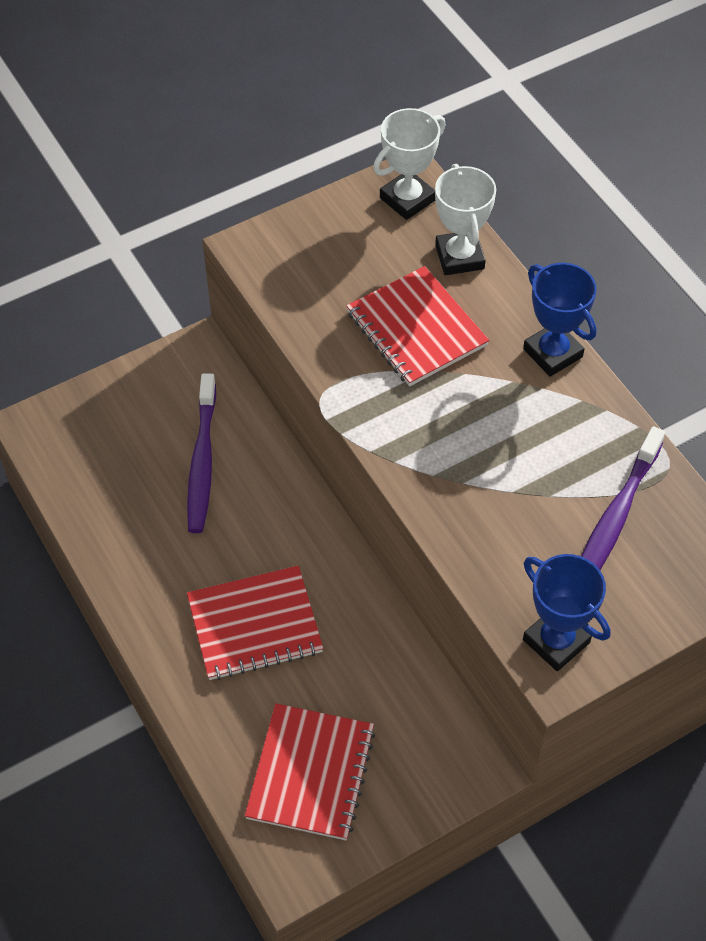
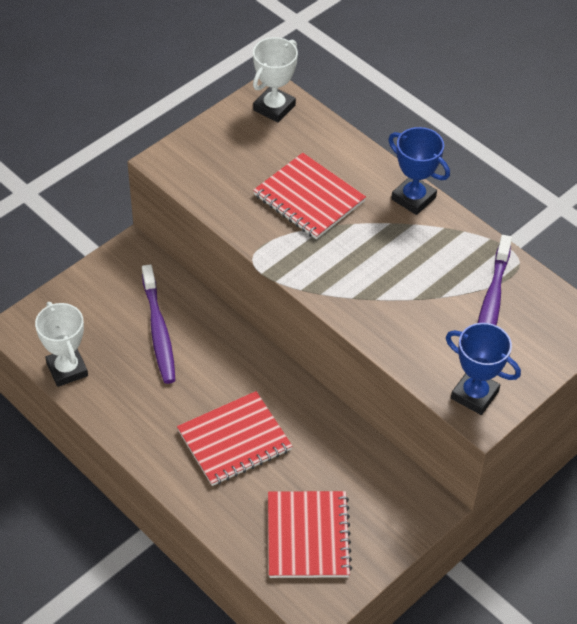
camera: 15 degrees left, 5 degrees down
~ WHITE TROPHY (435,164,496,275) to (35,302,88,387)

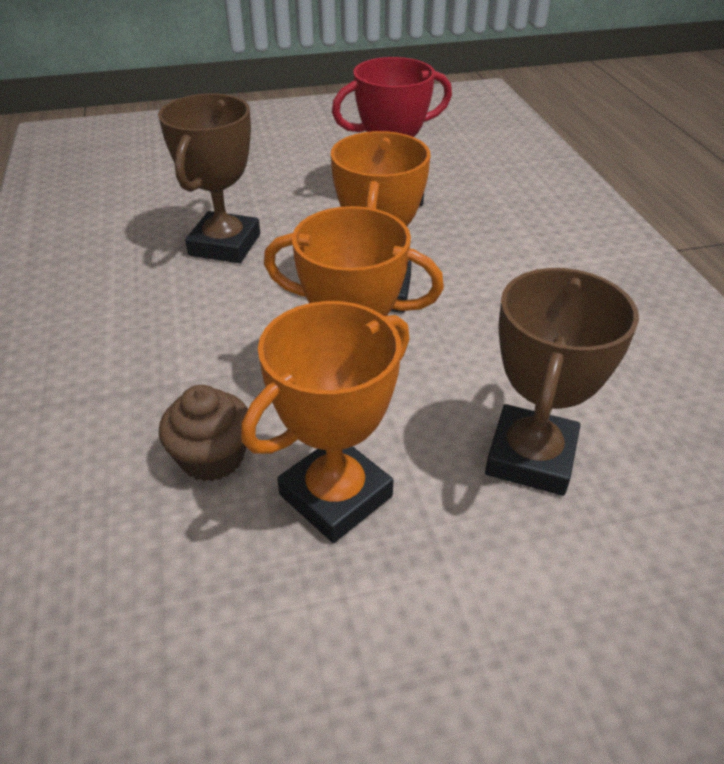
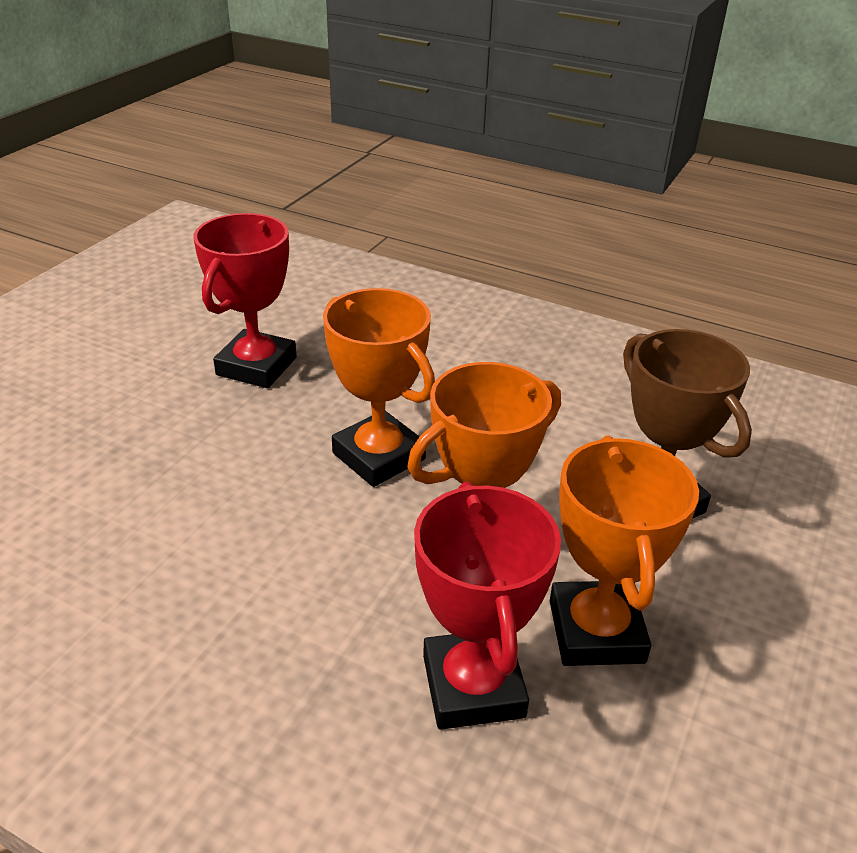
camera: 50 degrees left, 5 degrees down
- BROWN TROPHY (158,93,260,263)
~ BROWN CUPCAKE (159,385,248,482) to RED TROPHY (414,481,561,730)

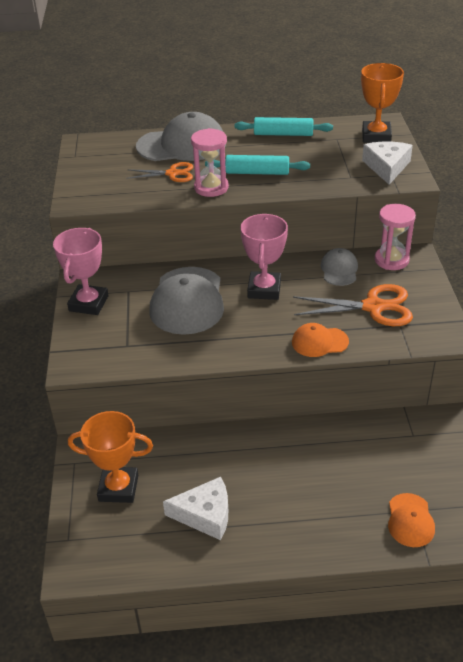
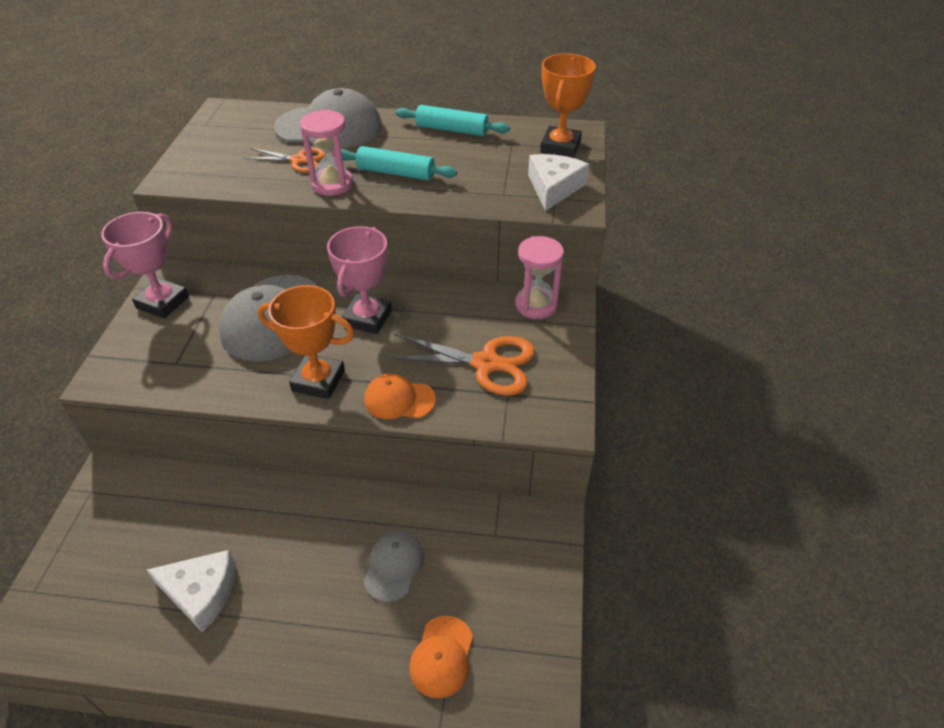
camera: 10 degrees right, 5 degrees up
~ ORANGE TROPHY (68,411,153,503) to (258,285,354,399)
~ GREY CAP (321,248,358,286) to (363,531,424,602)

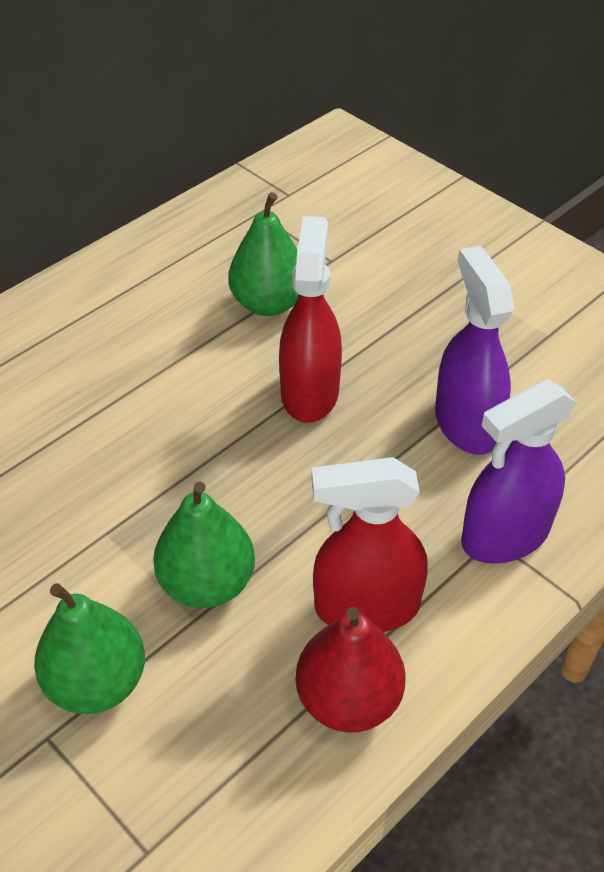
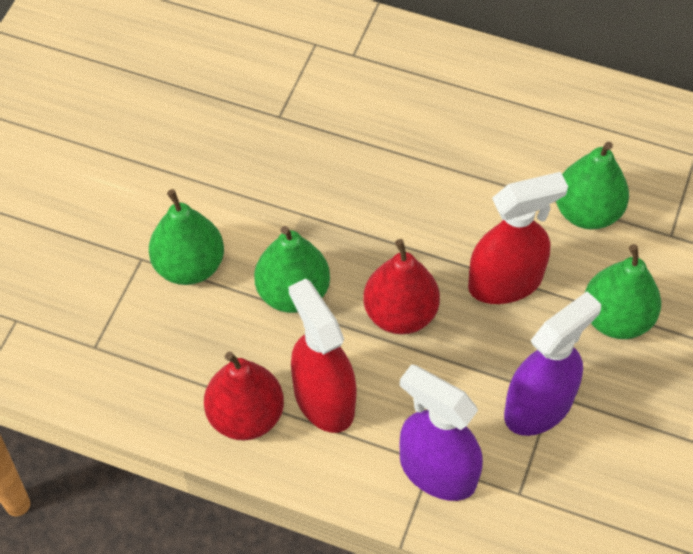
camera: 65 degrees right, 10 degrees up
+ RED PEAR (363,239,440,334)
+ GREEN PEAR (585,244,661,339)

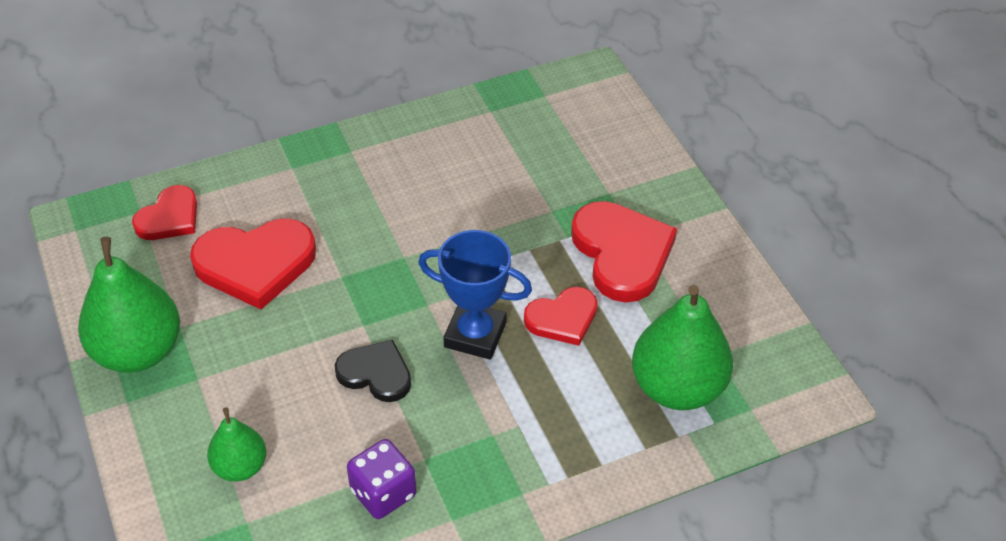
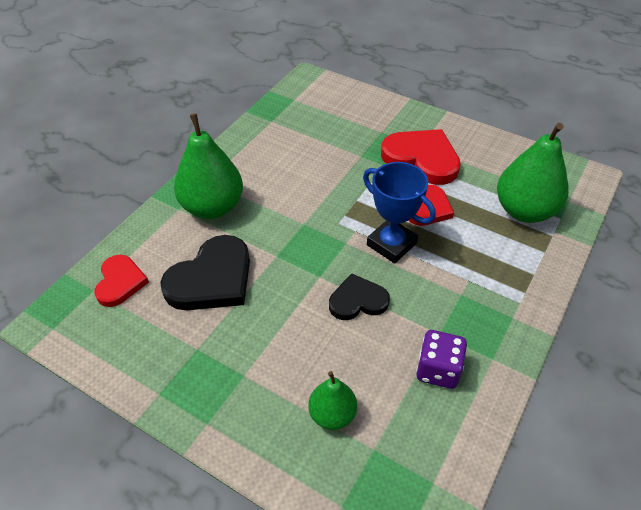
camera: 35 degrees left, 0 degrees up
~ GREEN PEAR (78,237,180,373) to (174,113,243,219)
~ RED HEART (190,219,316,310) to BLACK HEART (160,235,250,310)
~ BLUE TROPHY (418,230,532,360) = (363,162,436,263) 60 degrees clockwise

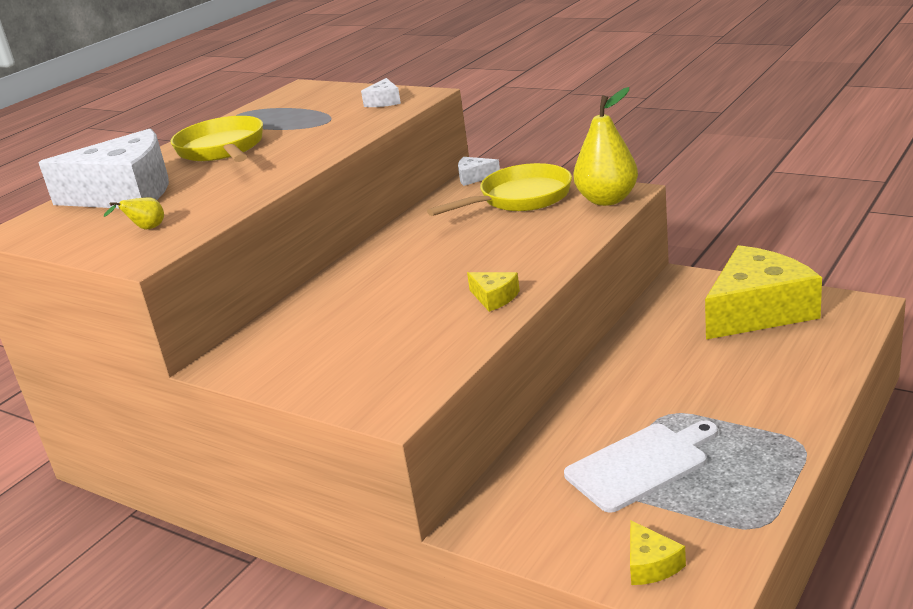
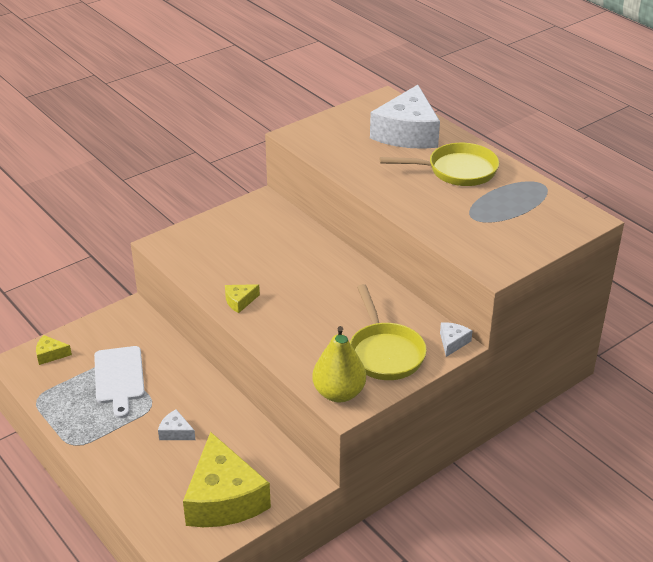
camera: 105 degrees right, 10 degrees up
- YELLOW PEAR (104,197,164,229)
~ WHITE CHEESE (361,78,401,107) to (158,409,195,440)

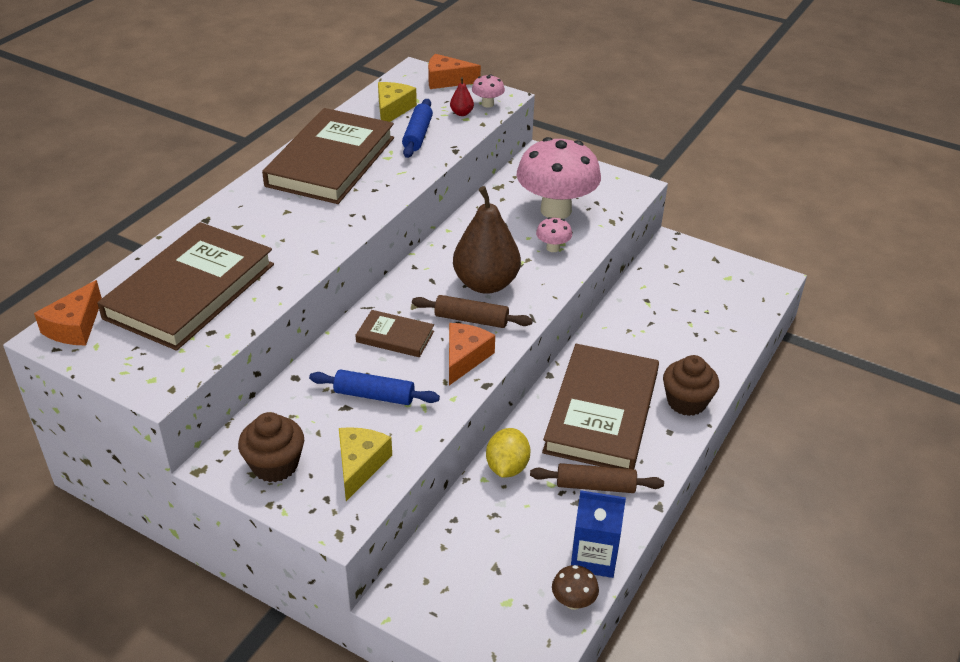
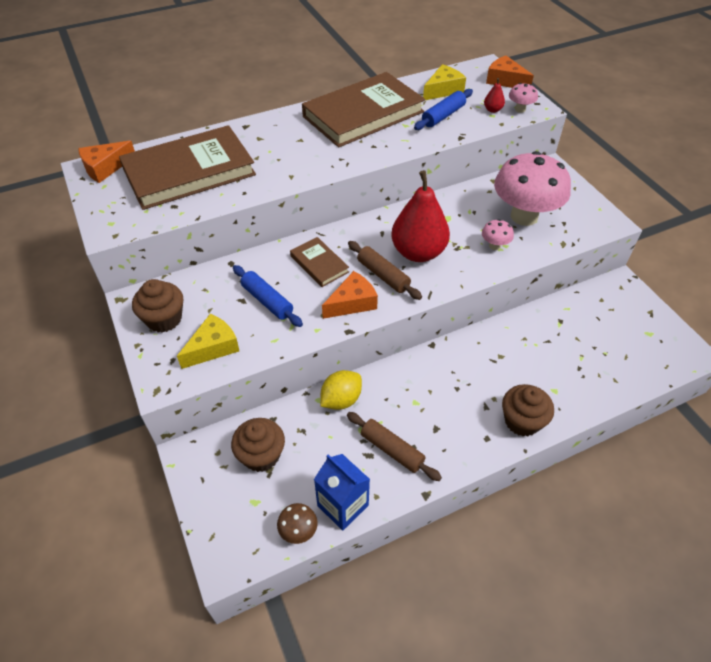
camera: 35 degrees right, 10 degrees up
~ BROWN PEAR (453,186,521,294) to RED PEAR (392,170,450,262)
- BROWN BOOK (542,344,659,469)
+ BROWN CUPCAKE (231,418,285,472)

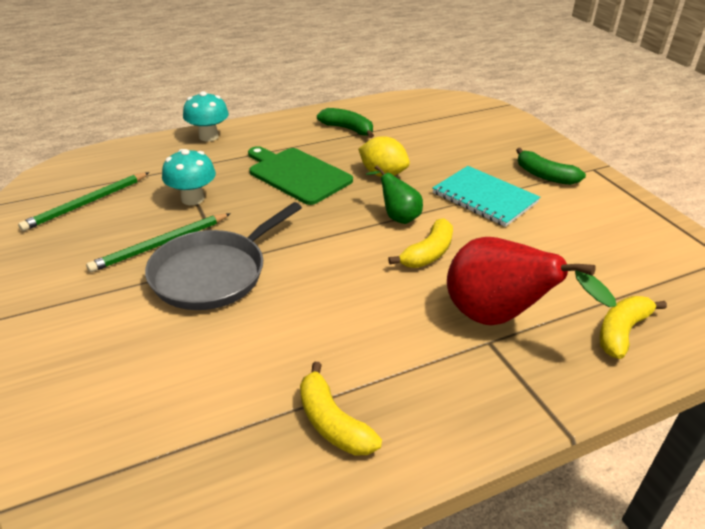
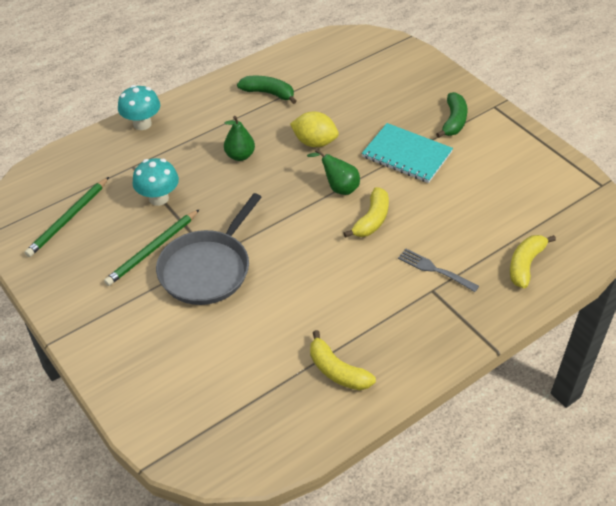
camera: 10 degrees left, 10 degrees up
~ GREEN CUTTING BOARD (248,146,353,205) to GREEN PEAR (224,116,255,161)
~ RED PEAR (447,237,617,325) to GREY FORK (398,249,479,292)
~ GREEN BANANA (516,148,586,185) = (436,92,468,138) 105 degrees counterclockwise

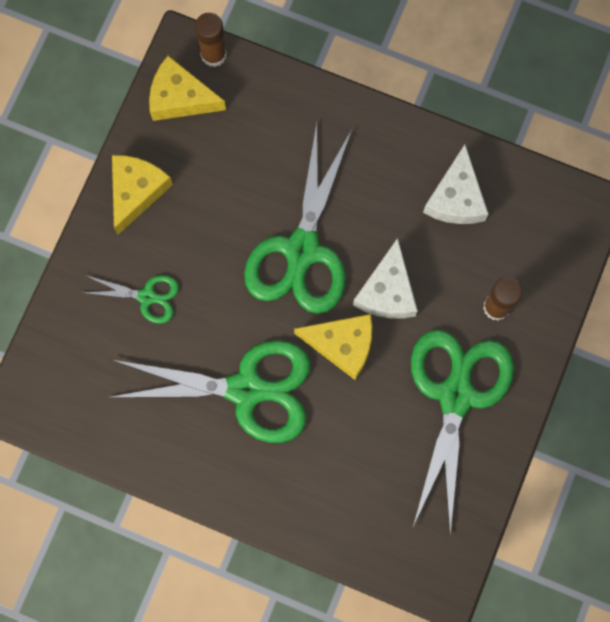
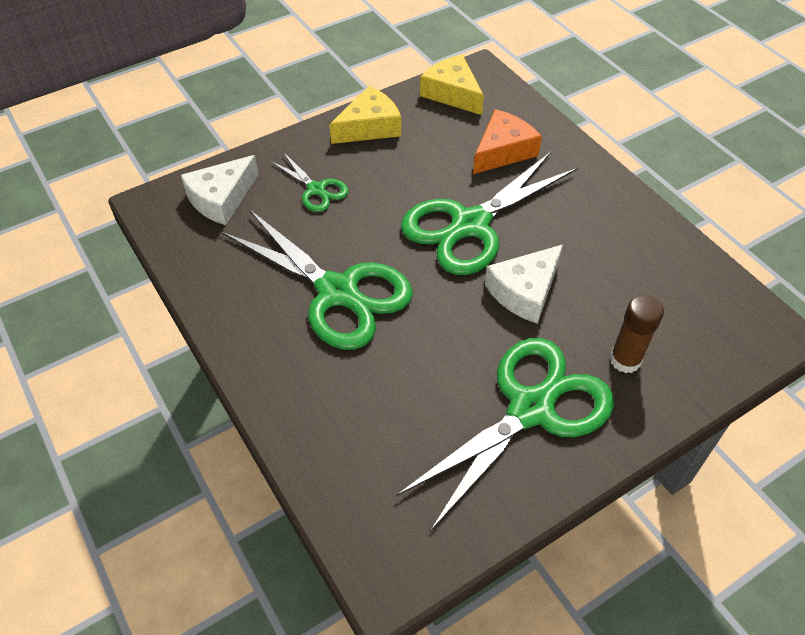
camera: 35 degrees right, 25 degrees down
- BROWN GLUE STICK (195,13,227,67)
- YELLOW CHEESE (294,314,372,380)
~ WHITE CHEESE (423,144,488,224) to (181,155,259,225)
+ ORANGE CHEESE (473,109,542,174)

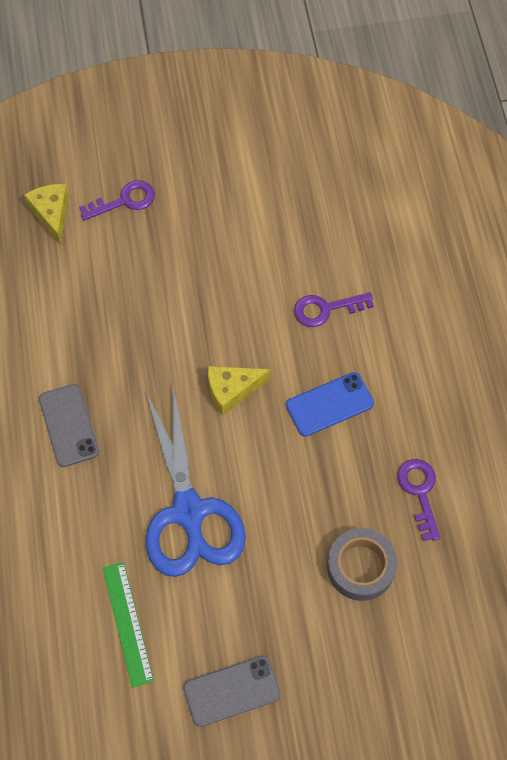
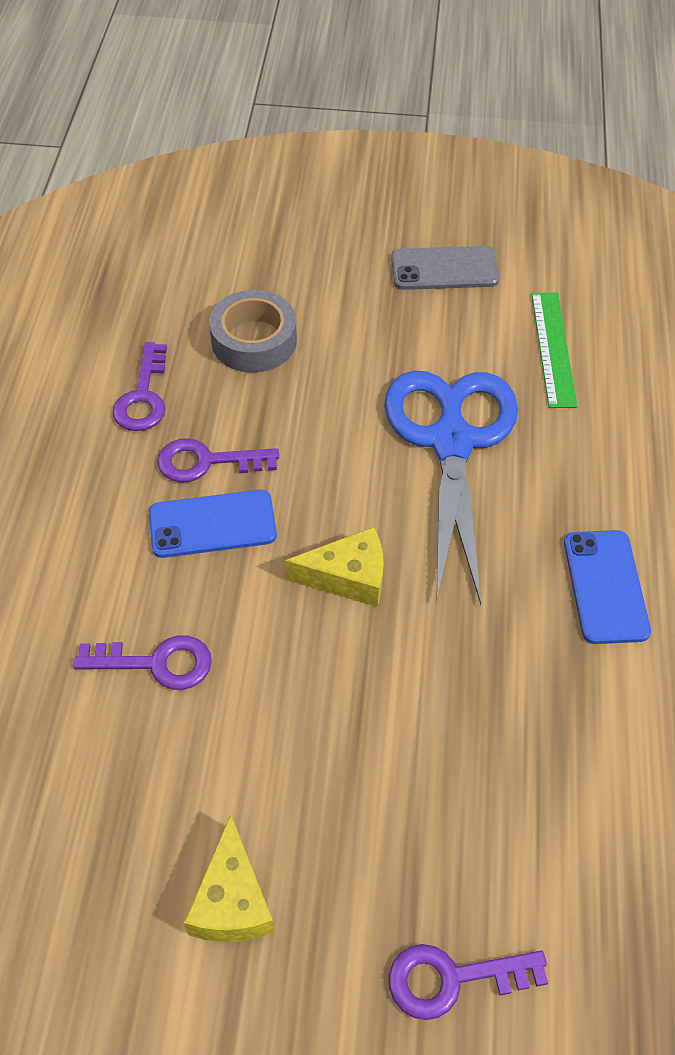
camera: 165 degrees left, 10 degrees down
~ YELLOW CHEESE (24,184,69,245) to (184,814,274,942)
~ GREY PHONE (39,384,99,467) to BLUE PHONE (564,530,651,644)
+ PURPLE KEY (157,438,279,482)

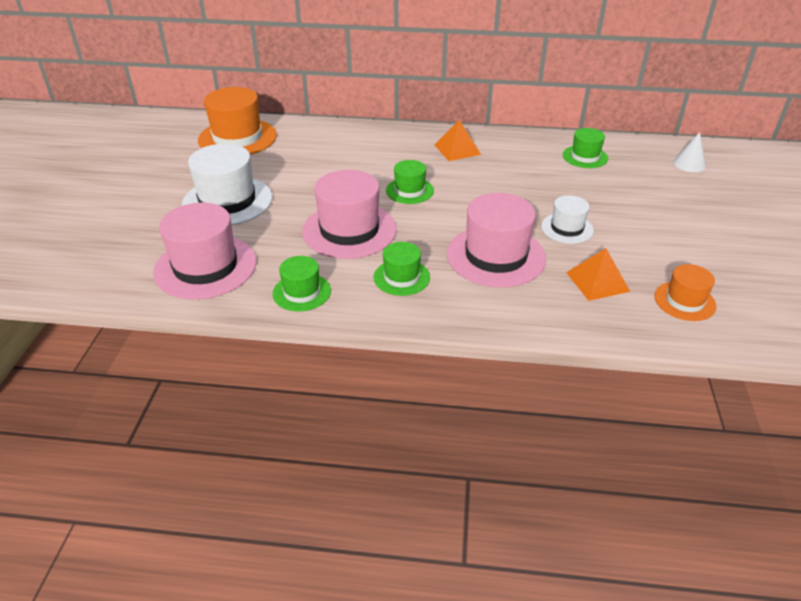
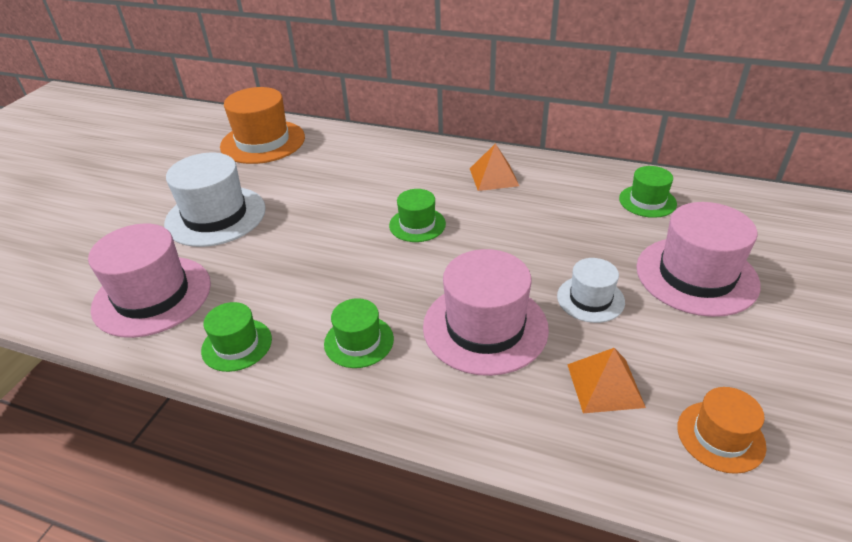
camera: 15 degrees right, 0 degrees up
~ PINK HAT (302,170,397,259) to (636,202,761,317)
- WHITE CONE (673,132,706,172)

